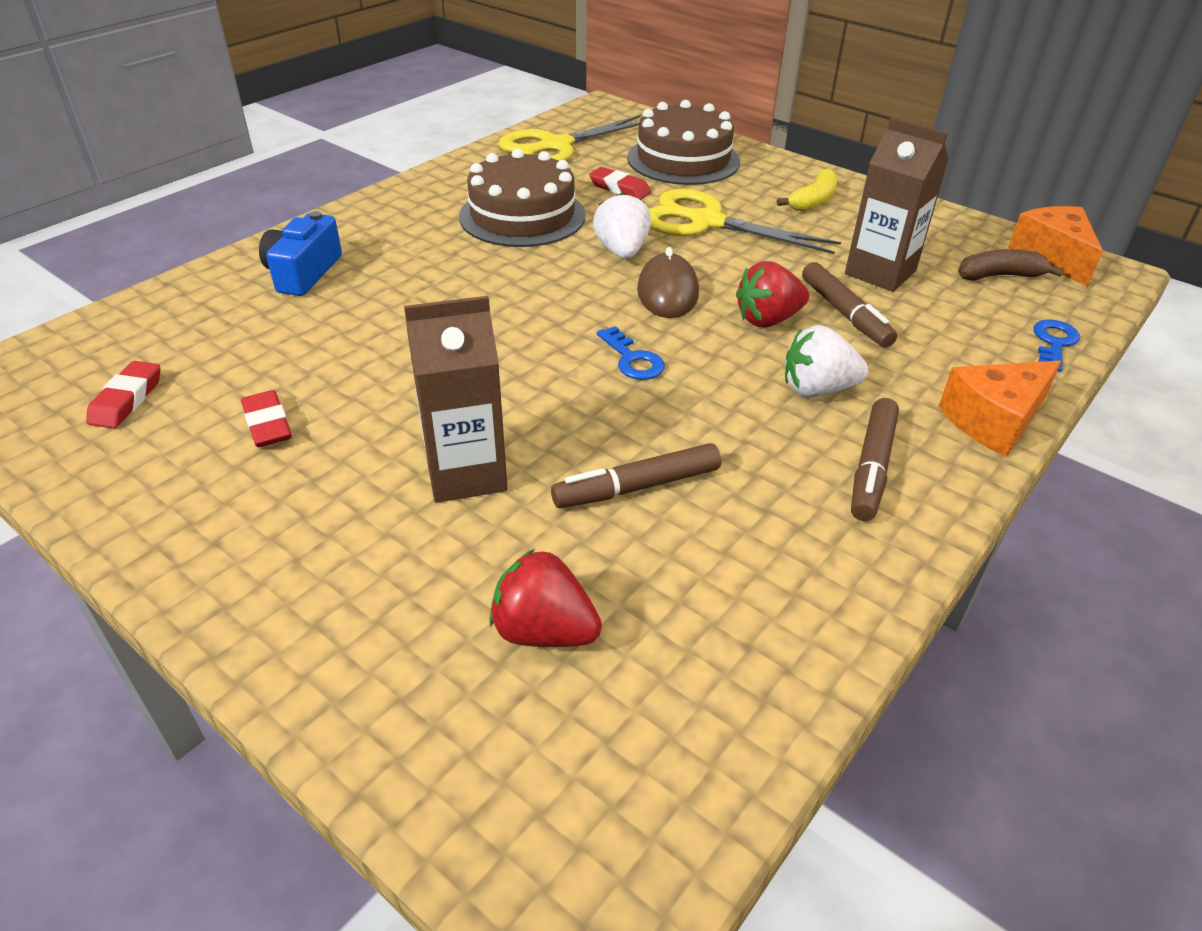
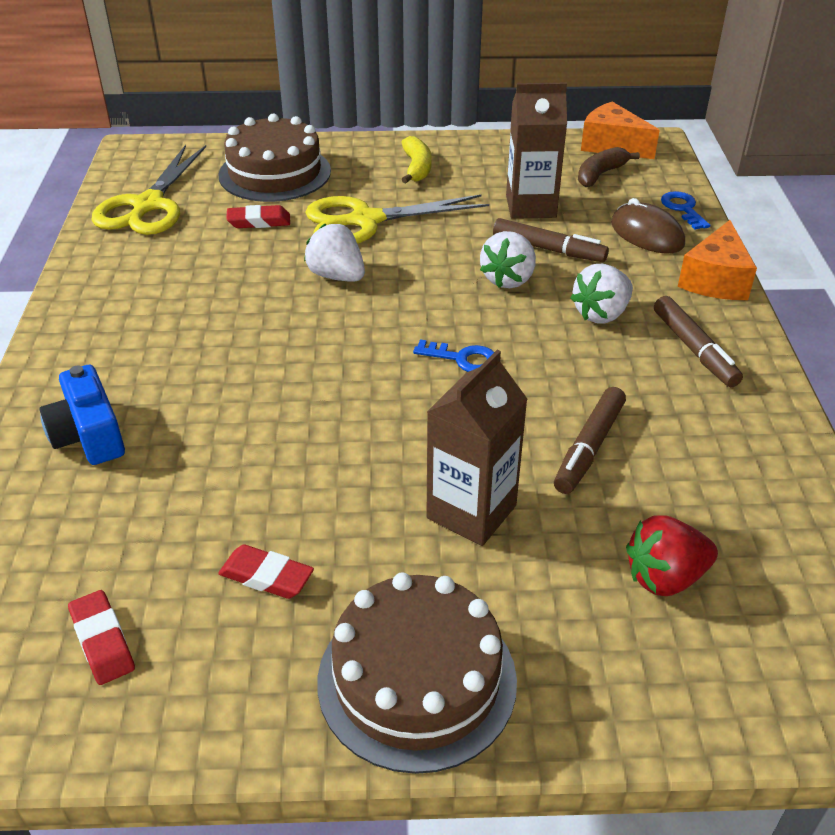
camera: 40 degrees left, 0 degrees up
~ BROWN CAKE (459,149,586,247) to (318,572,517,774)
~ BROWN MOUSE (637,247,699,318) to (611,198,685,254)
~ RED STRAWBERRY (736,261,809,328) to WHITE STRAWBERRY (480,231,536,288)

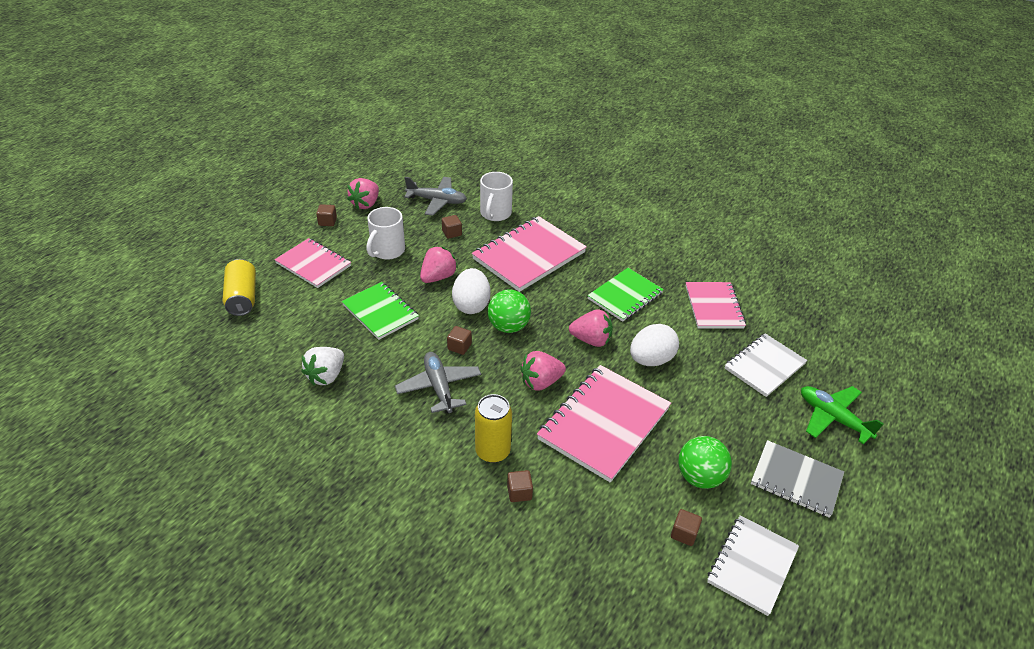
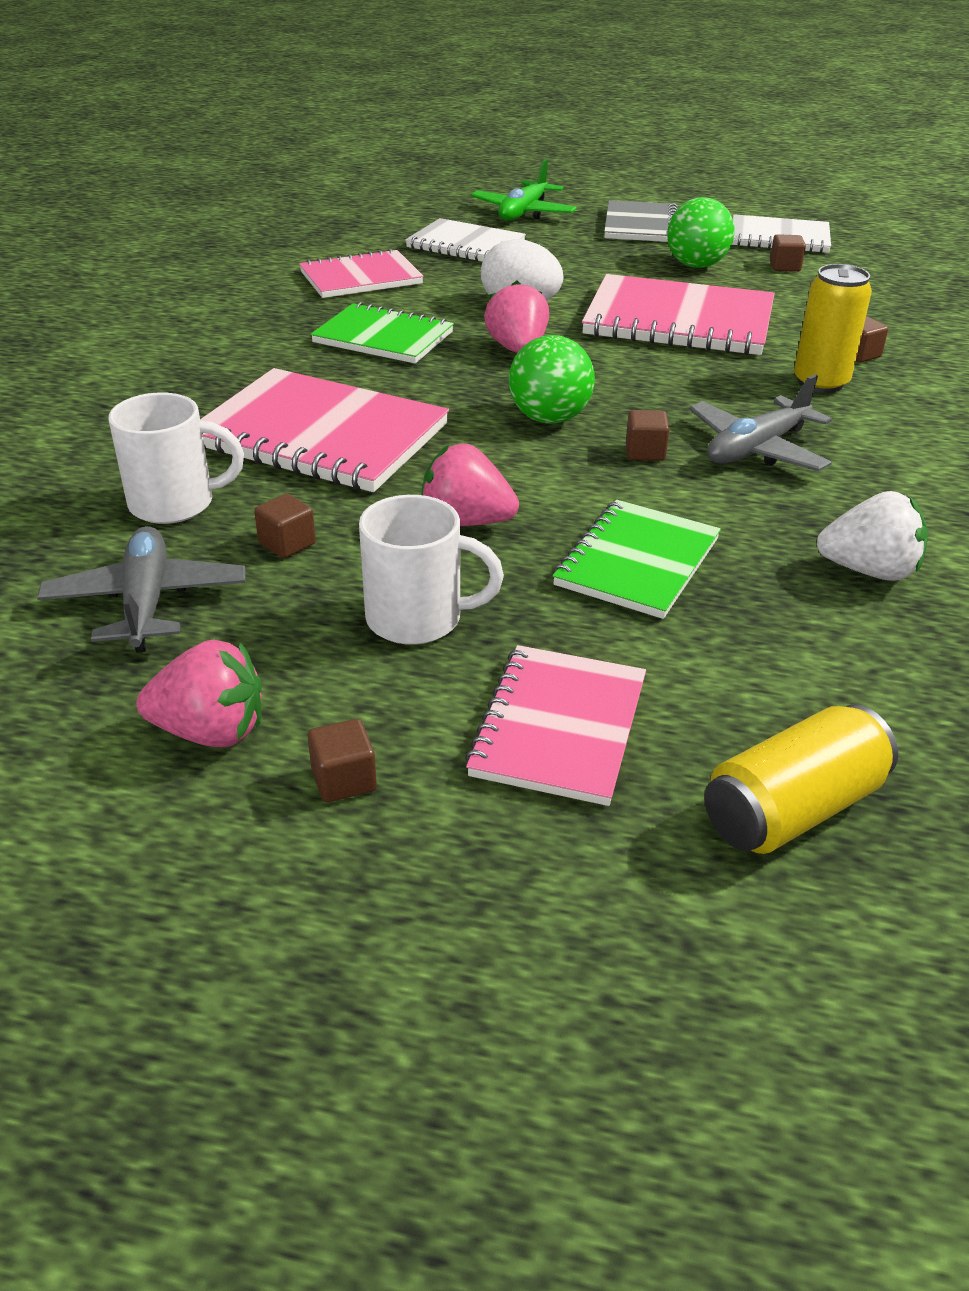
camera: 110 degrees left, 5 degrees down
- WHITE EGG (452,268,490,314)
- PINK STRAWBERRY (520,351,566,391)

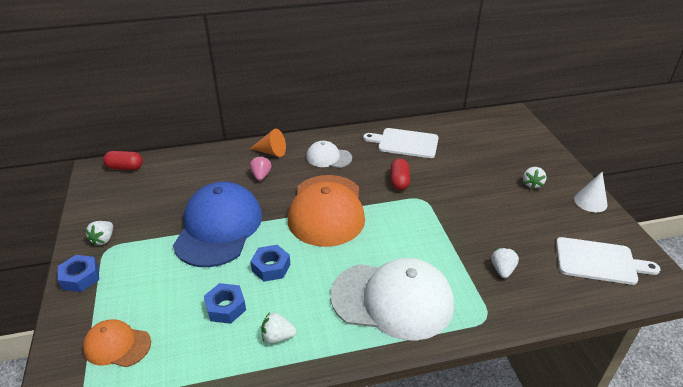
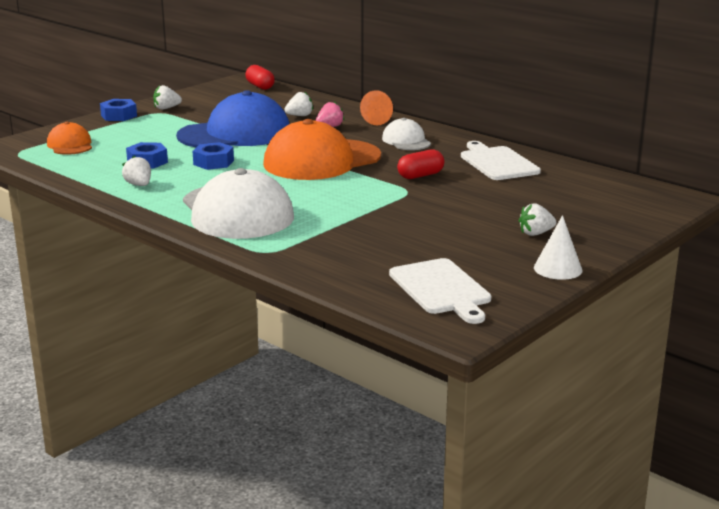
camera: 55 degrees right, 15 degrees down
~ WHITE STRAWBERRY (491,247,519,278) to (285,91,313,116)

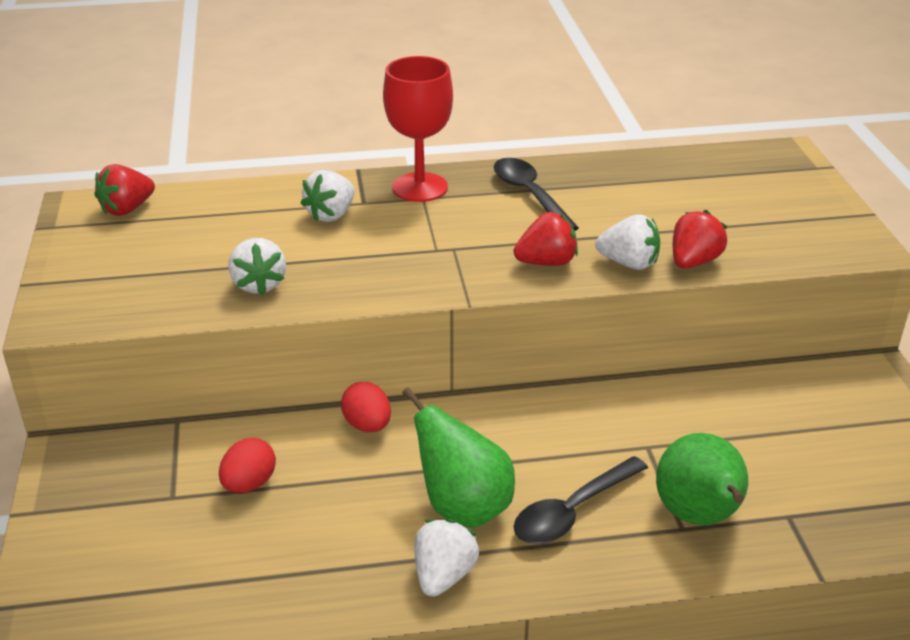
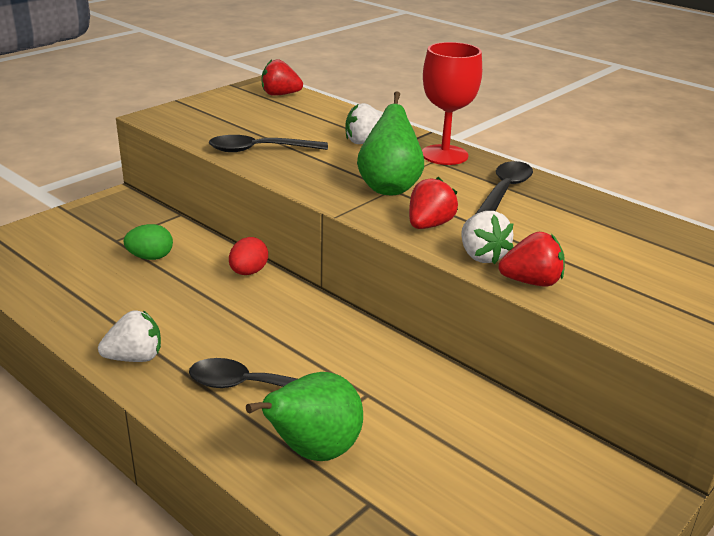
camera: 50 degrees right, 5 degrees down
~ RED EGG (219,438,276,493) to GREEN EGG (123,224,173,260)
~ WHITE STRAWBERRY (228,238,286,295) to BLACK SPOON (209,135,328,152)
~ GREEN PEAR (402,387,515,527) to (357,91,424,195)
~ RED STRAWBERRY (514,212,578,266) = (409,177,458,229) 90 degrees counterclockwise

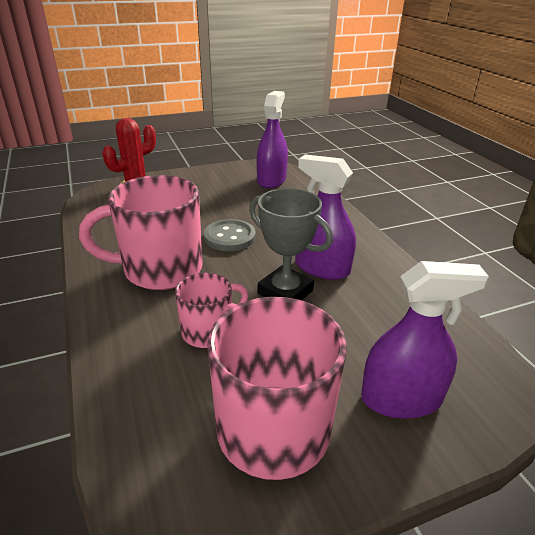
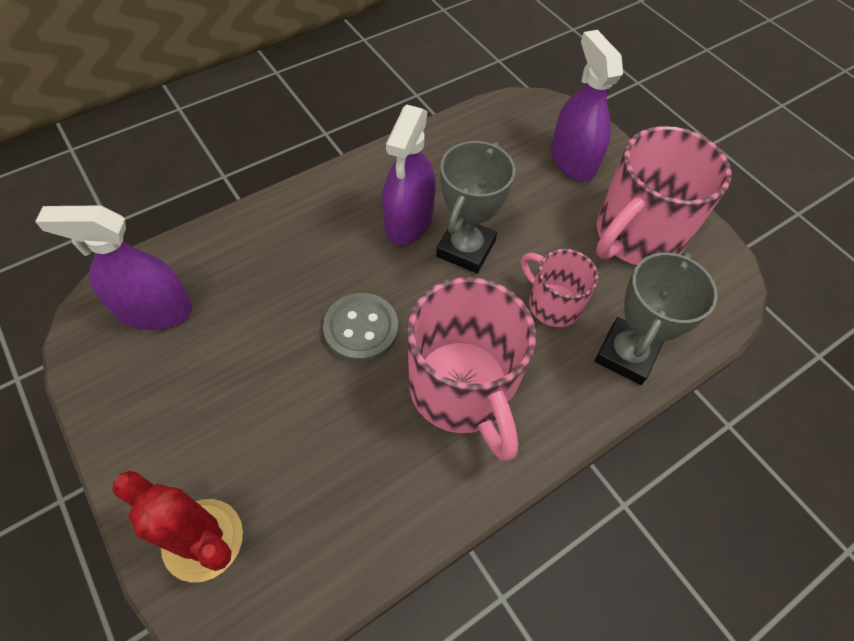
camera: 105 degrees left, 25 degrees up
+ GREY TROPHY (595,252,718,385)

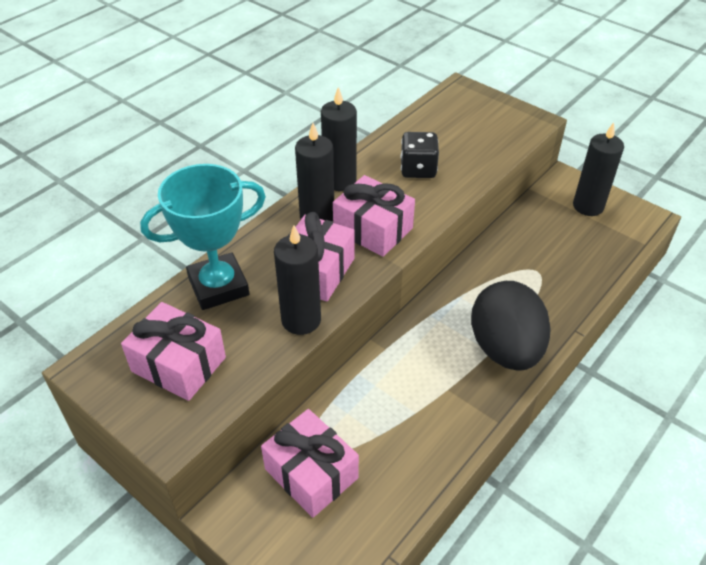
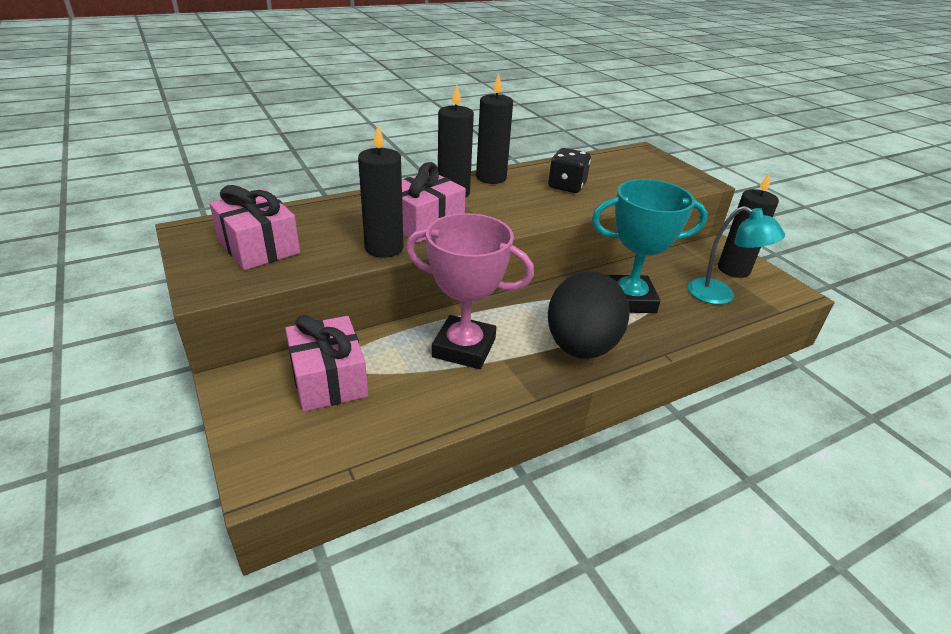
camera: 20 degrees right, 10 degrees down
~ TURQUOISE TROPHY (140,164,266,310) to (592,179,708,313)
- PINK GIFT (333,175,415,257)
+ PINK TROPHY (406,213,534,369)
+ TURQUOISE LAMP (688,206,785,304)

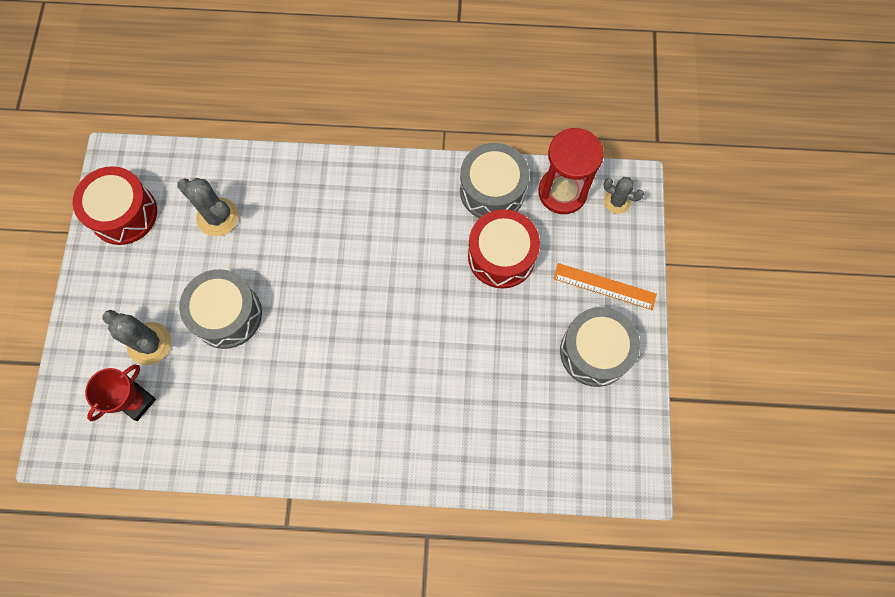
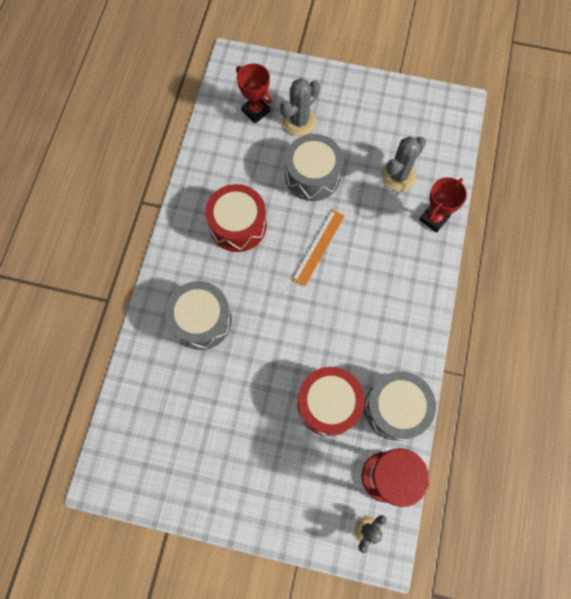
camera: 100 degrees right, 0 degrees up
~ RED DRUM (73,166,157,245) to (205,184,267,252)
~ ORANGE RULER (553,263,657,310) to (292,210,345,286)
~ GREY DRUM (560,307,640,387) to (165,281,232,350)
+ RED TROPHY (419,177,467,233)

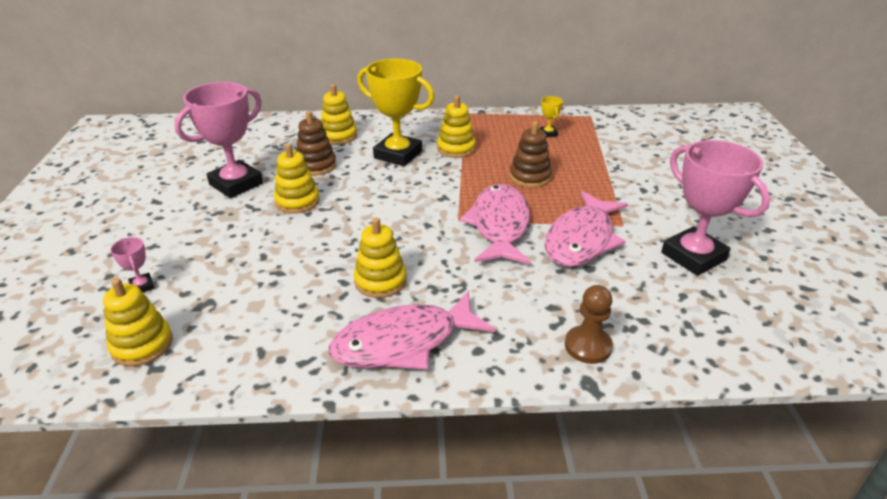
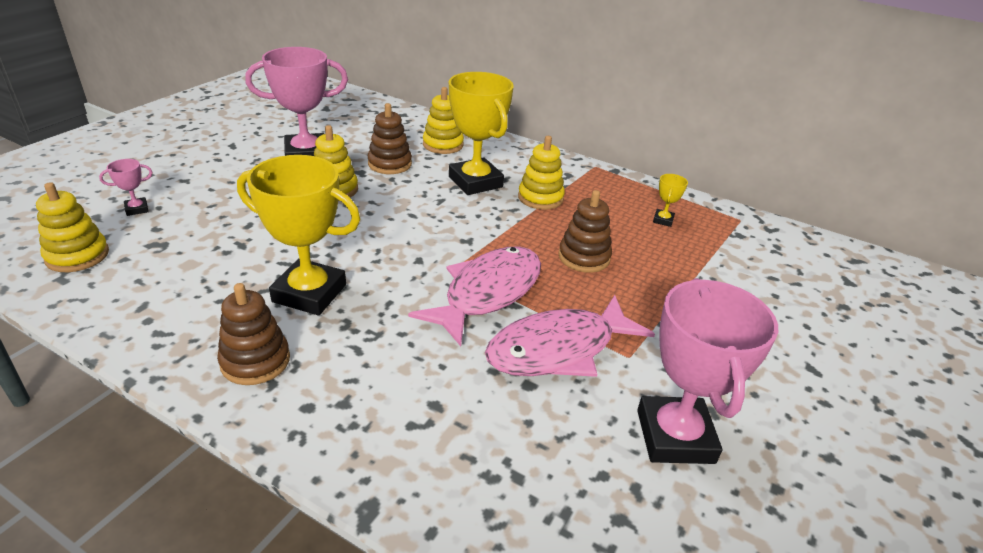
camera: 30 degrees right, 0 degrees up
~ PINK TROPHY (110,237,155,293) = (99,159,152,216) 60 degrees clockwise
~ PINK FISH (329,291,496,370) to BROWN STACKING TOY (217,283,290,385)
~ YELLOW STACKING TOY (354,218,406,298) to YELLOW TROPHY (237,155,360,315)
- BROWN PAWN (565,285,613,364)

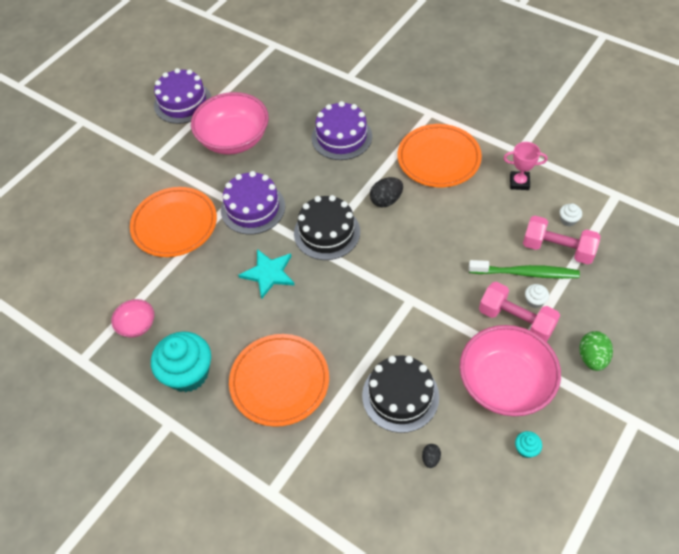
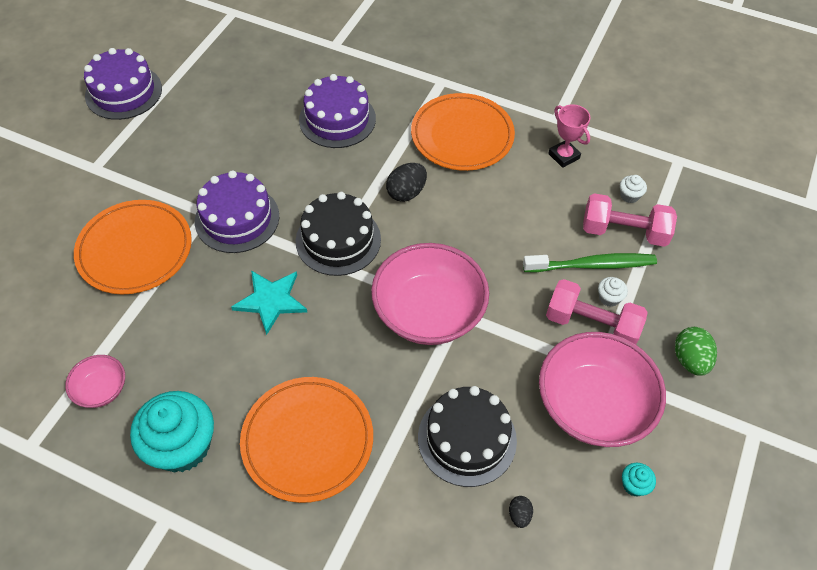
camera: 15 degrees left, 0 degrees up
~ PINK BOWL (191,92,269,155) to (371,243,489,345)
~ PINK TROPHY (503,142,547,190) = (548,104,590,168) 60 degrees clockwise

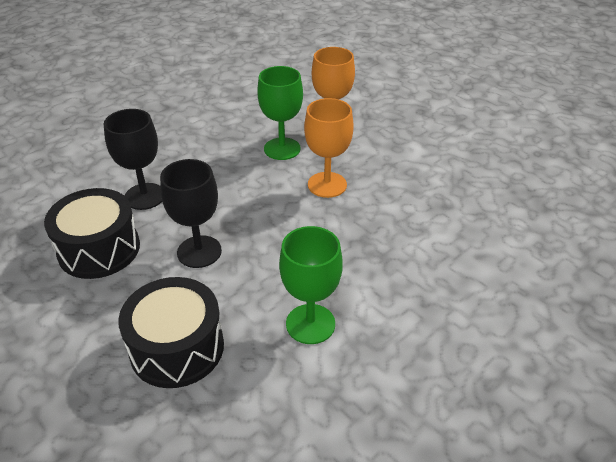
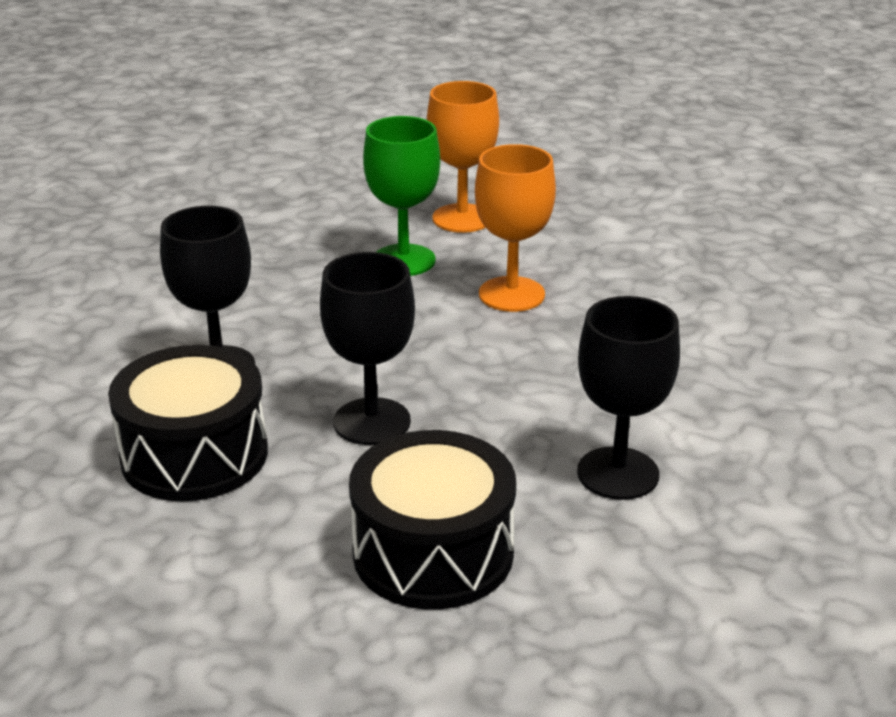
camera: 20 degrees left, 10 degrees down
~ GREEN GOBLET (279,226,343,344) to BLACK GOBLET (577,296,680,500)

